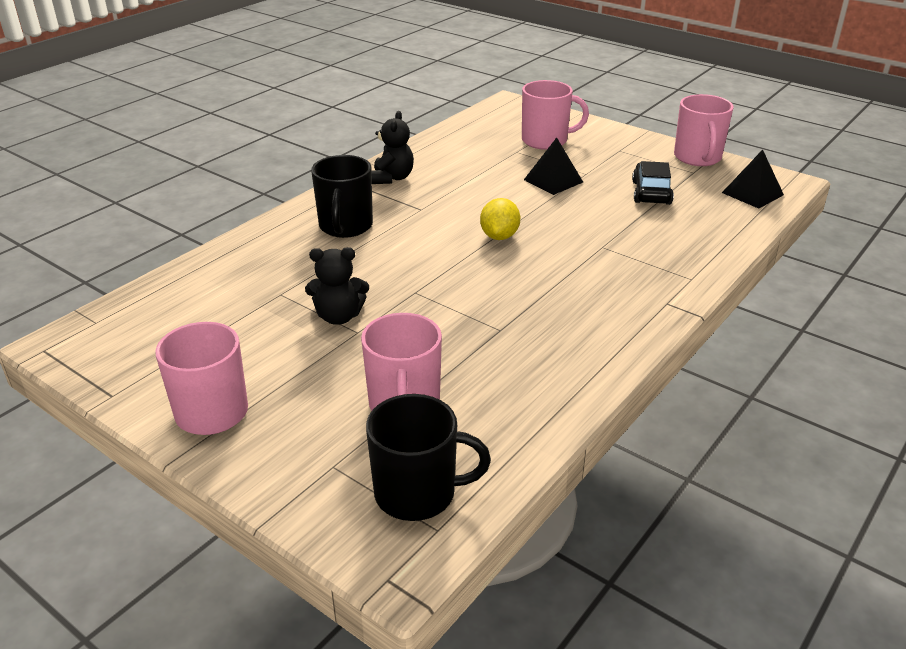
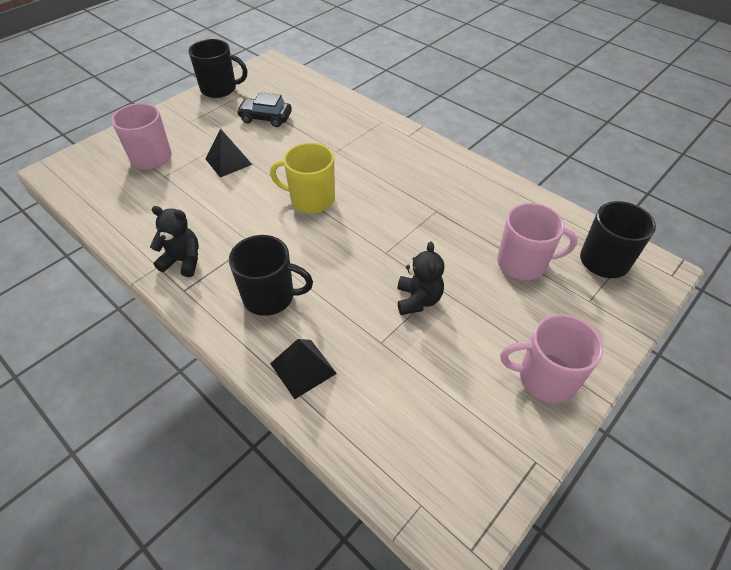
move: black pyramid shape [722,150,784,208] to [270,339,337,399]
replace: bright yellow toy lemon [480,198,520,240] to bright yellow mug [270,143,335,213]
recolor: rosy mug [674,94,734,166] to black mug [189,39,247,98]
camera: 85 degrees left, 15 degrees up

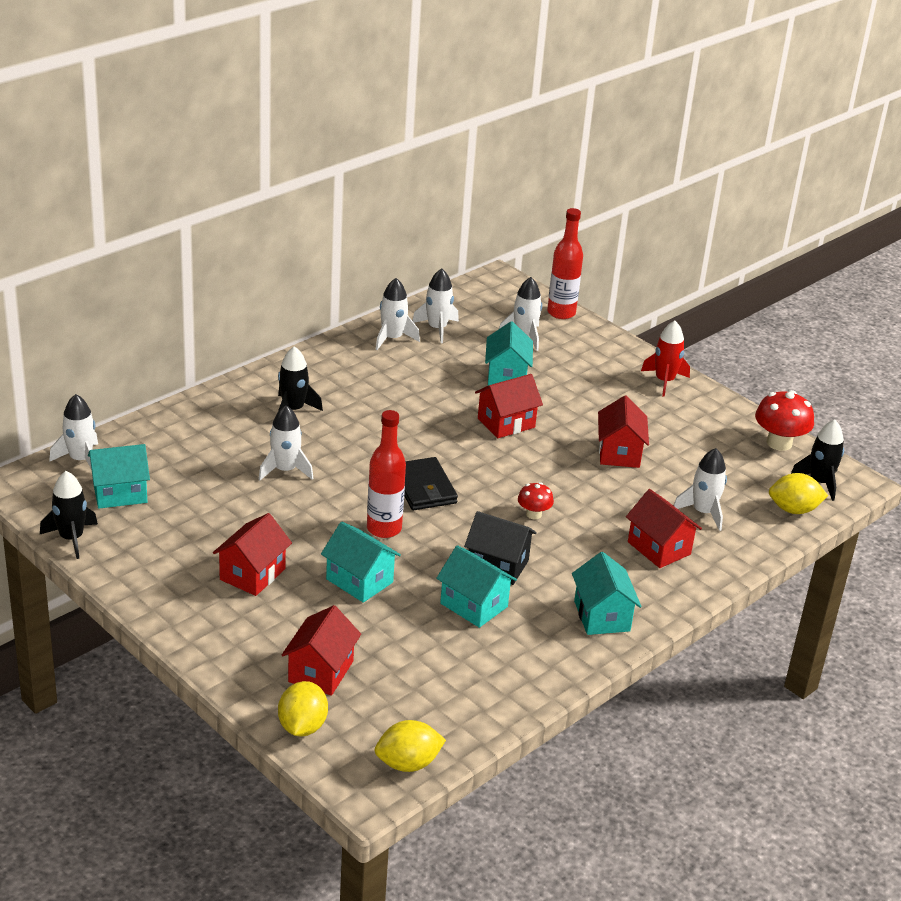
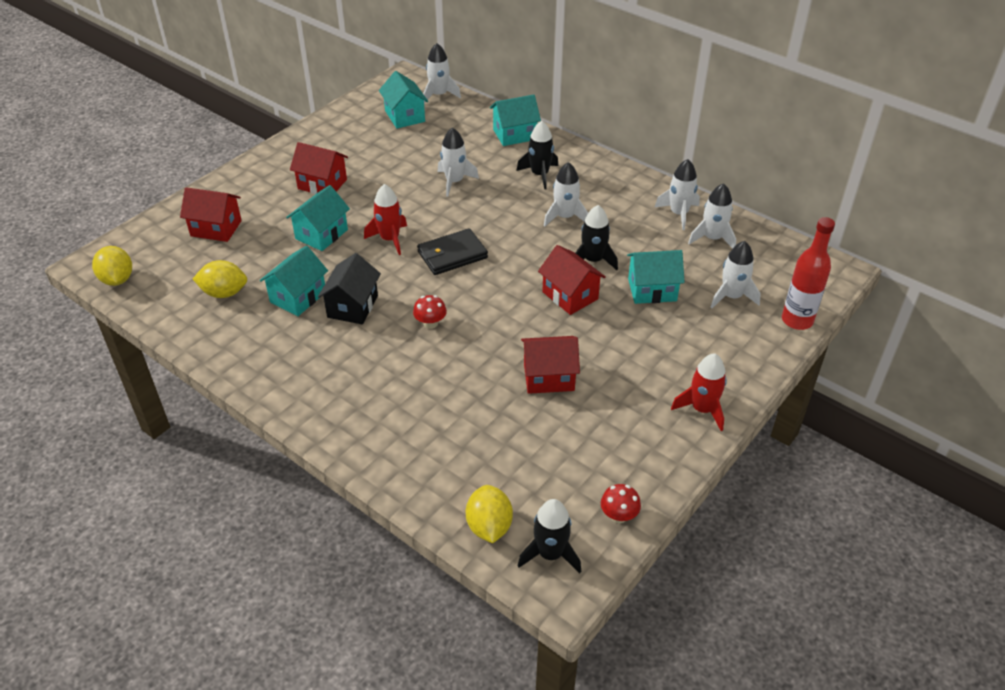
delete: crimson cottage [626,489,702,568]
move: black toy rocket [40,471,98,559] to [576,205,618,270]; bright yellow toy lemon [278,681,328,736] to [193,260,247,298]; turquoise cottage [572,552,641,635] to [490,95,541,146]; pure white toy rocket [674,448,727,531] to [544,162,588,227]
replace: crimson bottle [367,410,406,538] to crimson toy rocket [364,184,407,255]
resize: crimson fungus [755,390,814,451] = [601,484,641,523] x0.57
camera: 85 degrees right, 10 degrees up

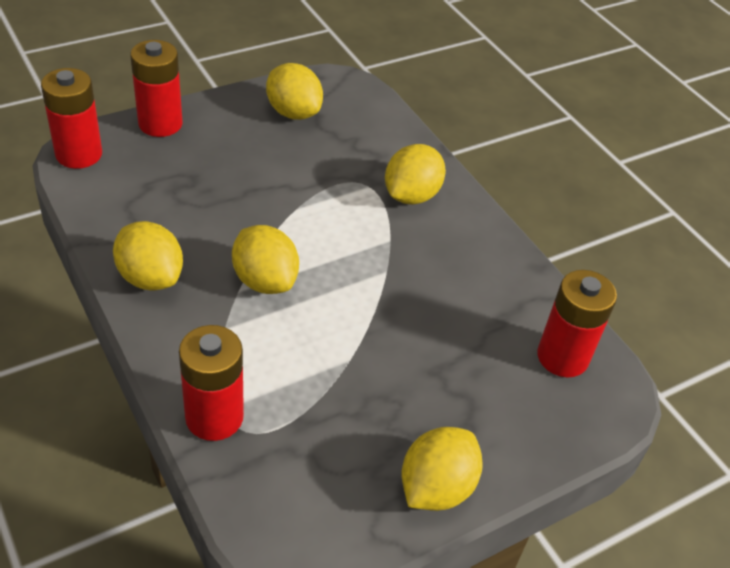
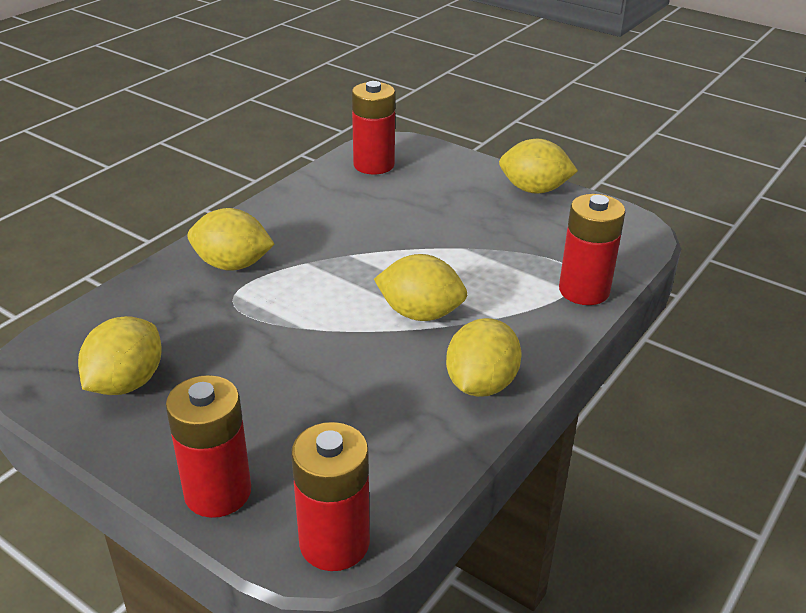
rotate: bright yellow toy lemon [232,225,299,294] = [374,254,467,321] 75 degrees clockwise
camera: 110 degrees left, 10 degrees down

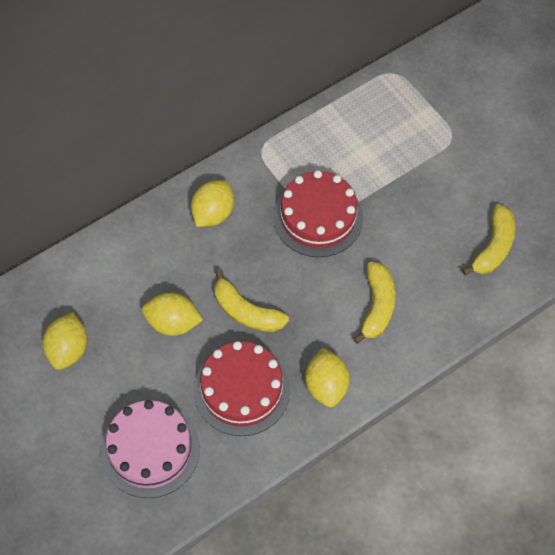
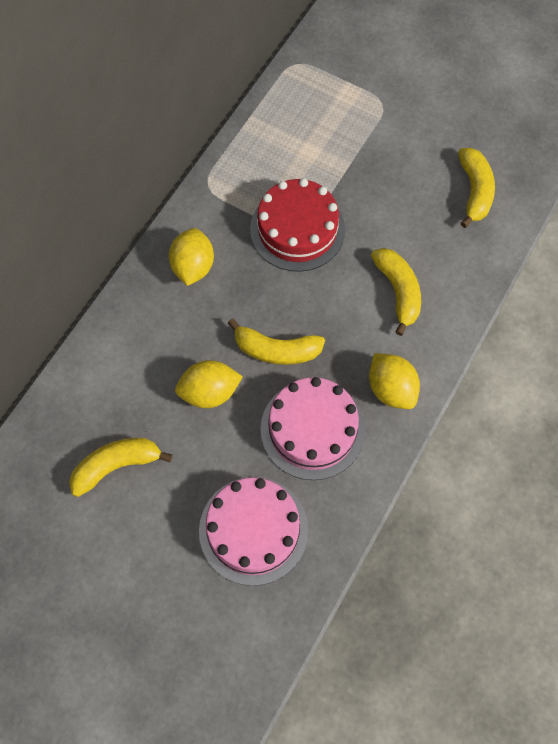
replace: bright yellow toy lemon [42,312,87,370] to bright yellow banana [69,438,173,497]
recolor: crimson layer cake [194,341,290,436] to rosy layer cake [260,377,365,480]
camera: 25 degrees left, 5 degrees up

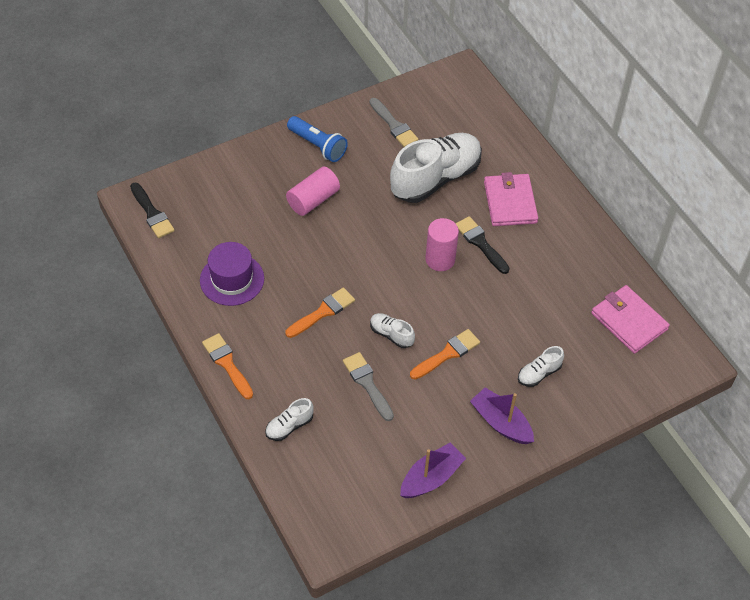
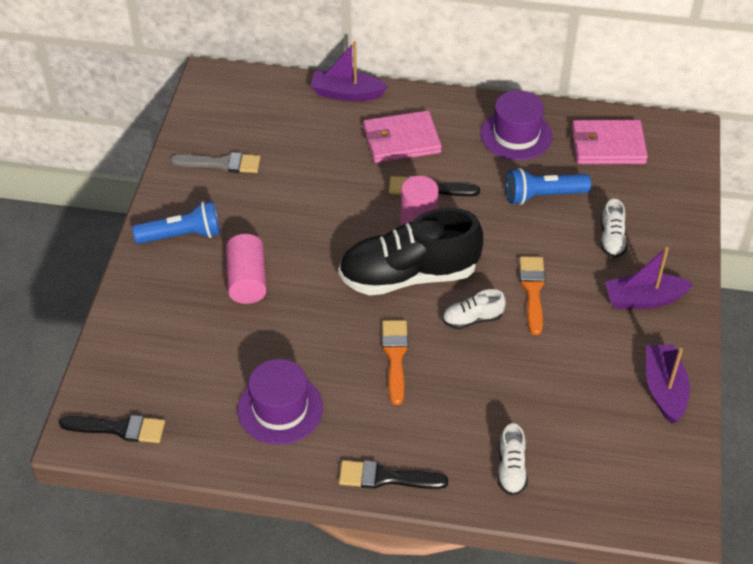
delete: gray paint brush [343,352,394,421]; pure white sneaker [390,133,482,203]
insert: royal purple boat [310,41,388,101]; black sneaker [339,208,483,296]; royal purple hat [481,90,552,160]; royal blue flashlight [506,168,591,205]
recolor: orange-coloured paint brush [202,333,253,399] to black paint brush [339,460,448,489]
rotate: rosy card wallet [484,172,538,226] = [363,110,442,163] 45 degrees counterclockwise
camera: 50 degrees left, 5 degrees down

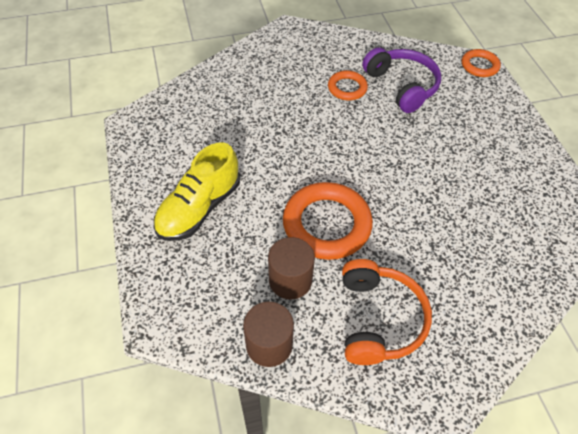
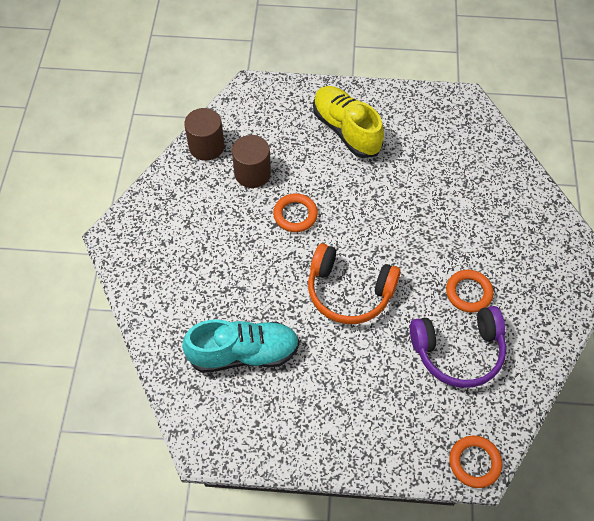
insert: turquoise sneaker [182,319,300,373]
move: orange-coloured over-ear headphones [342,259,432,365] to [308,243,401,324]
resize: orange-coloured ring [283,182,373,260] = [273,193,318,232] x0.54
camera: 110 degrees right, 5 degrees up

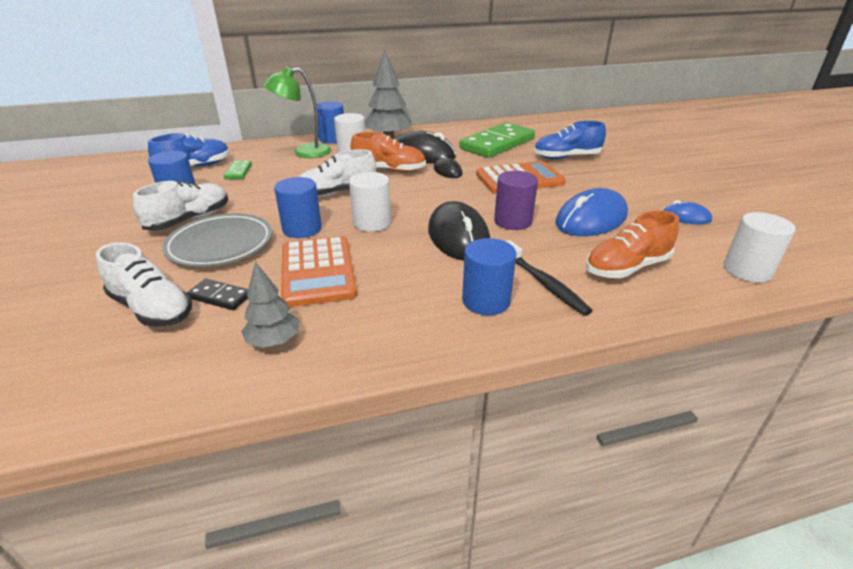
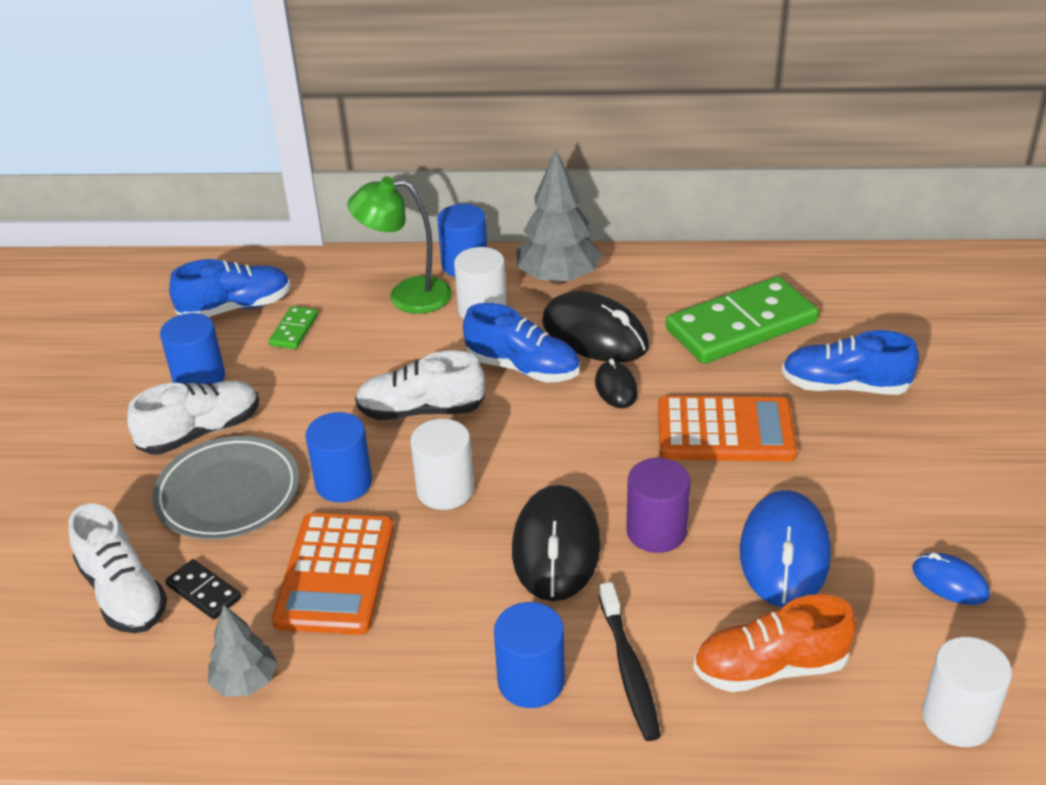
recolor: orange-coloured sneaker [351,132,426,172] to royal blue sneaker [463,303,580,383]
rotate: royal blue computer mouse [555,188,628,236] = [740,490,831,608] 60 degrees counterclockwise
camera: 20 degrees right, 5 degrees up

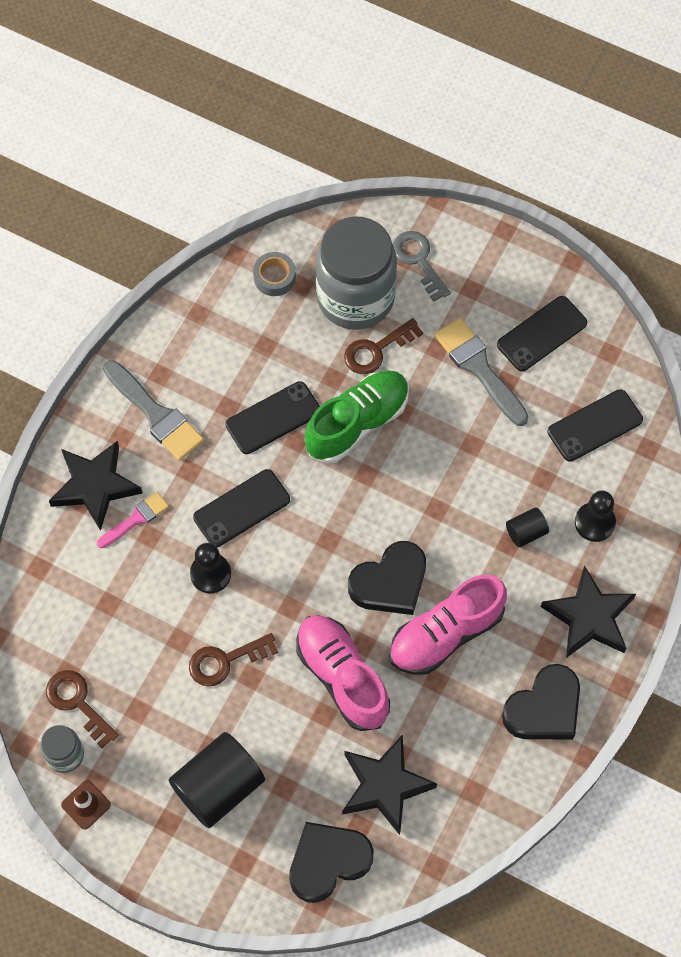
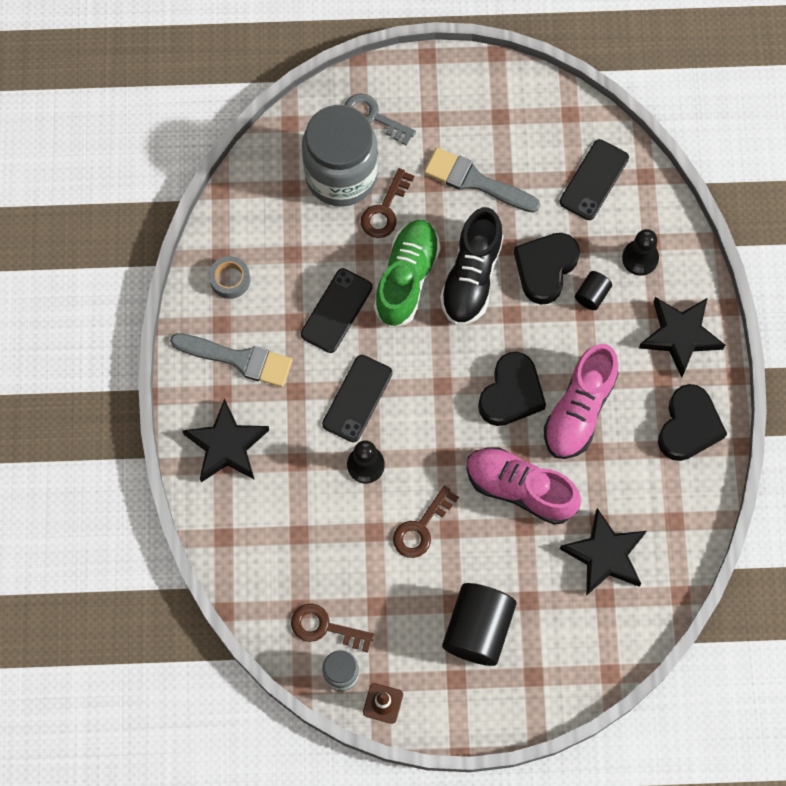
delete: rosy paint brush [97,492,169,548]; black phone [497,296,587,371]
insert: black sneaker [440,207,504,325]
move: gray tape [253,252,296,296] to [209,256,250,299]; black heart shape [289,822,373,903] to [514,233,580,304]
camera: 30 degrees left, 5 degrees up

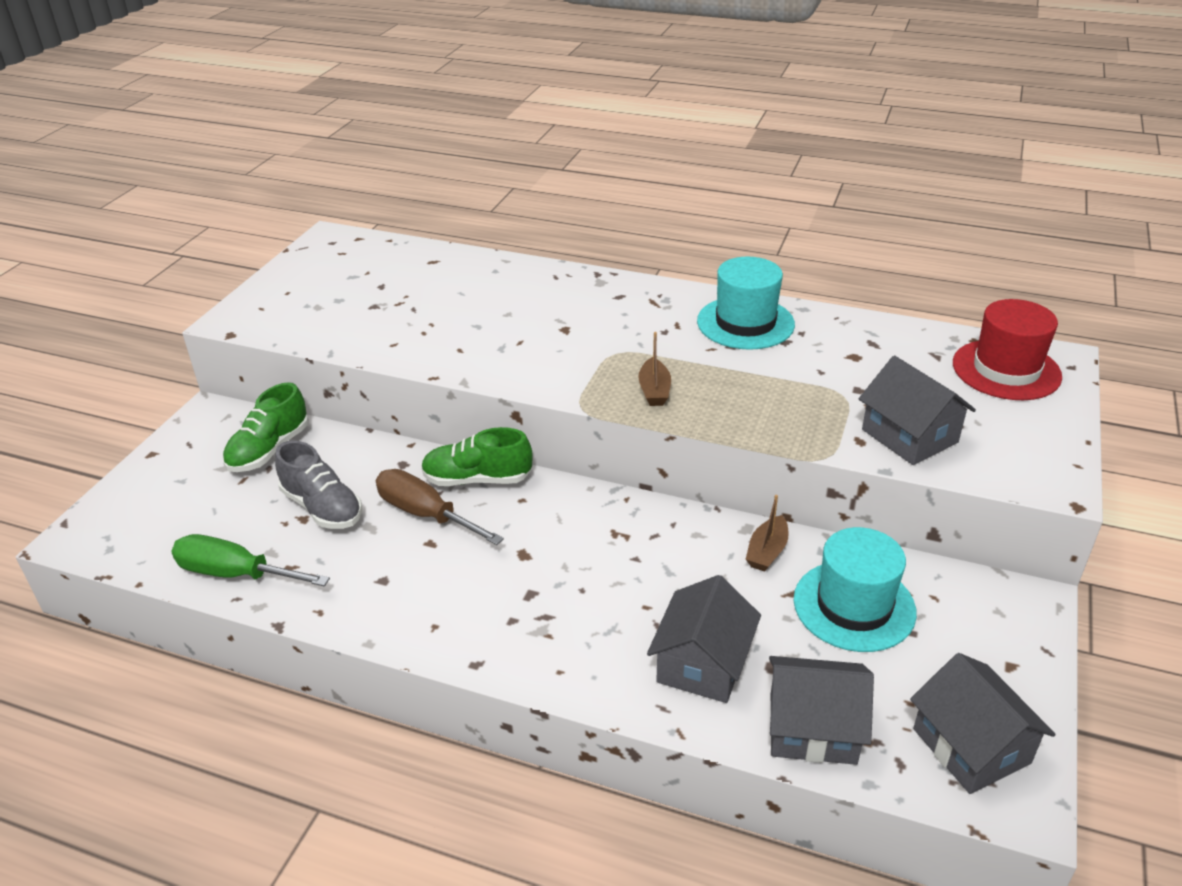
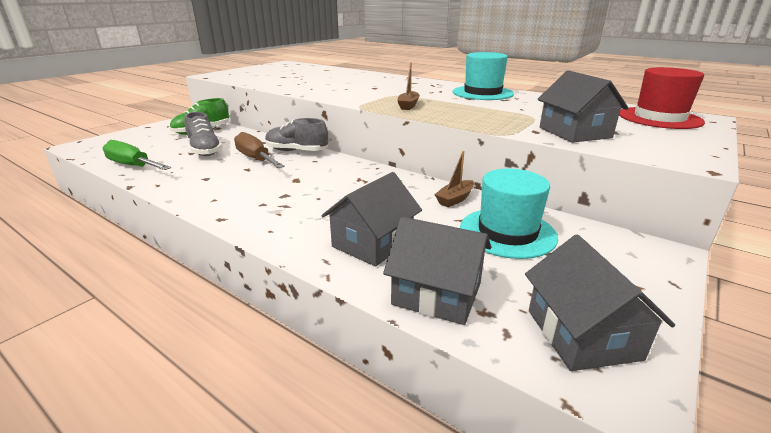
recolor: green sneaker [421,427,533,486] to gray sneaker [265,118,328,151]
camera: 15 degrees right, 10 degrees down

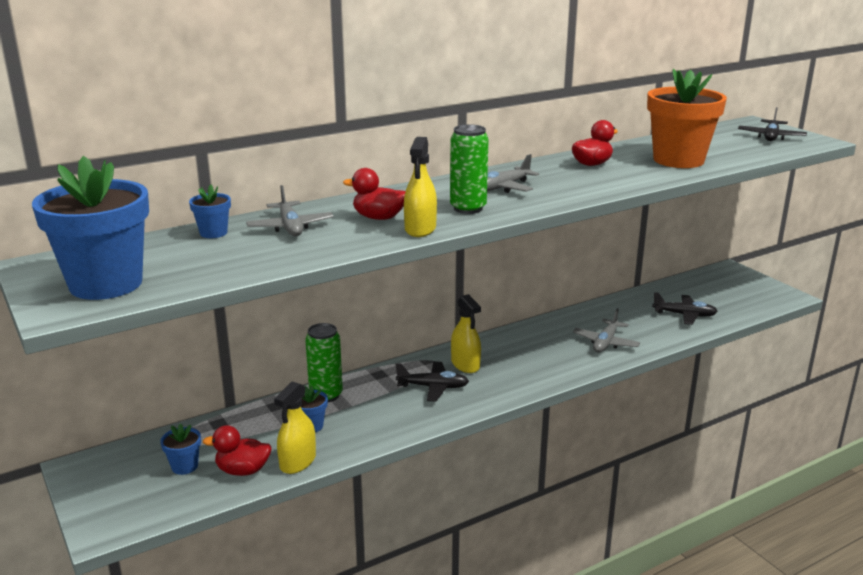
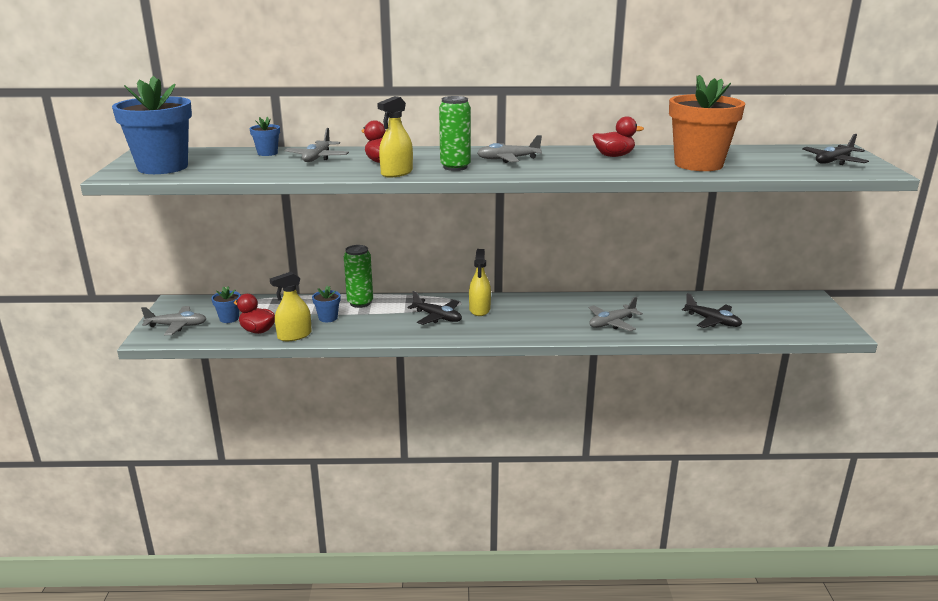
insert: gray plane [141,306,206,335]
camera: 30 degrees right, 0 degrees up

